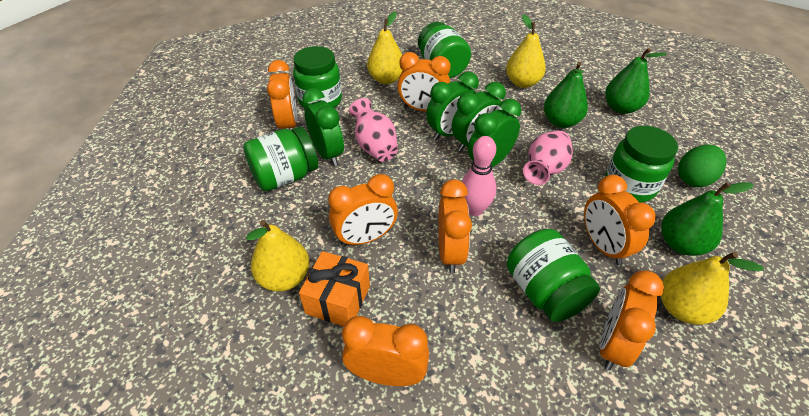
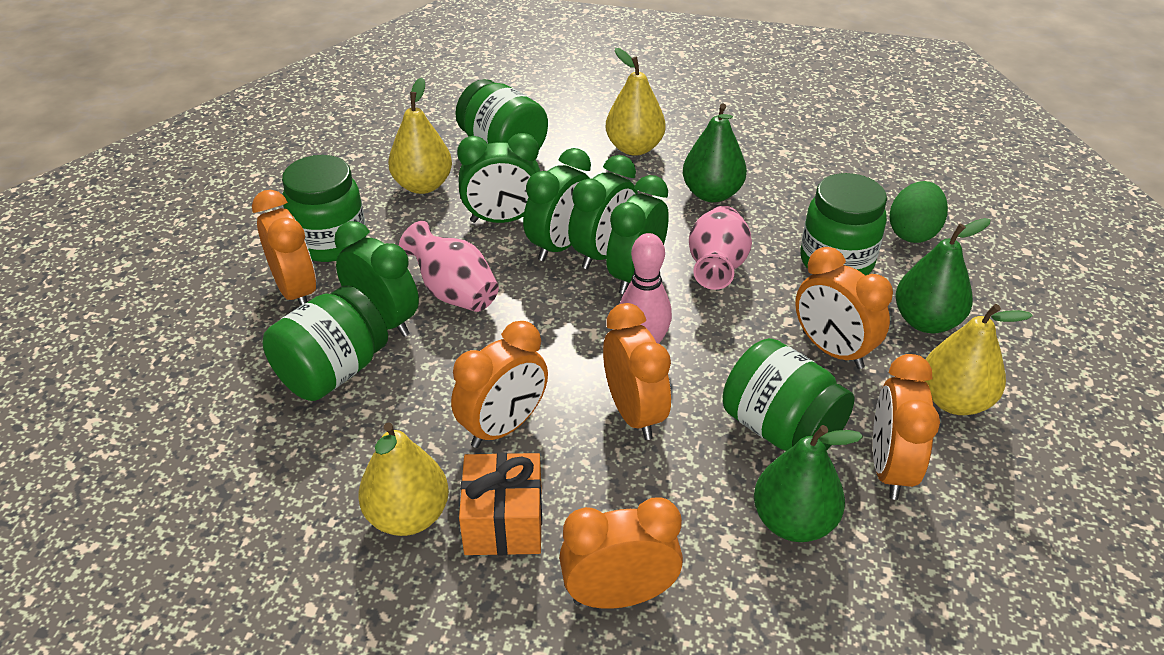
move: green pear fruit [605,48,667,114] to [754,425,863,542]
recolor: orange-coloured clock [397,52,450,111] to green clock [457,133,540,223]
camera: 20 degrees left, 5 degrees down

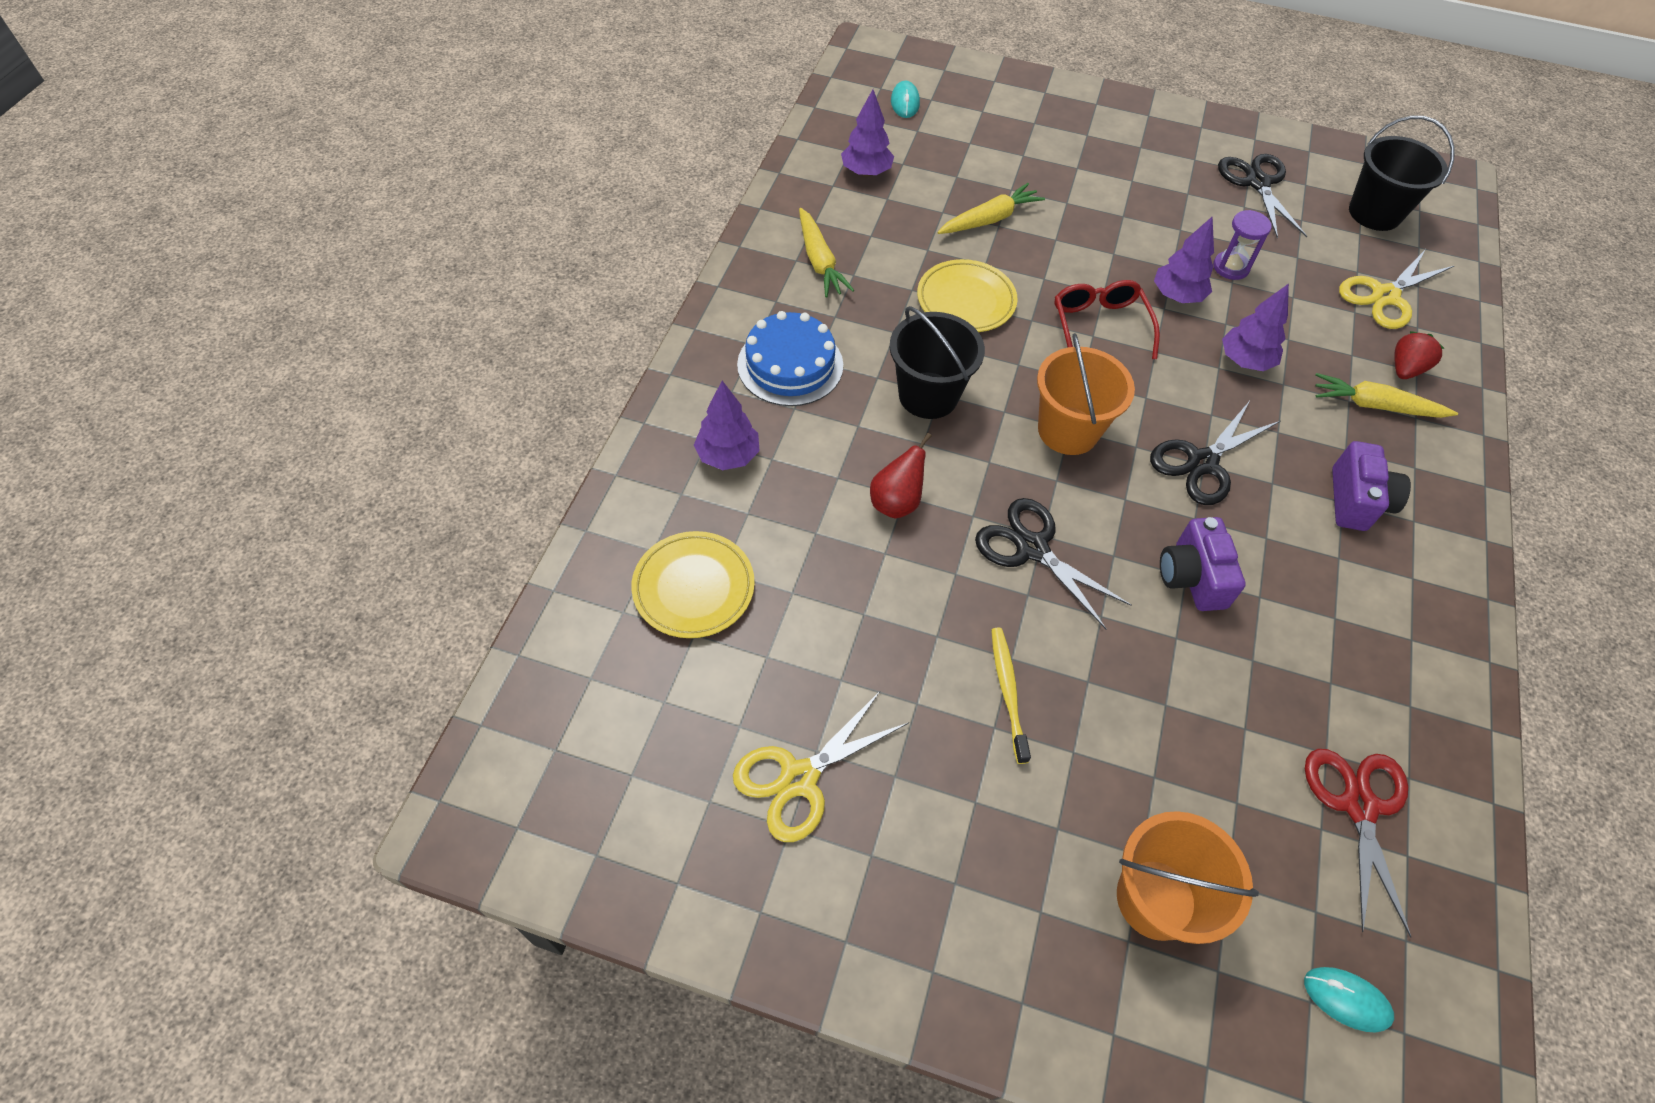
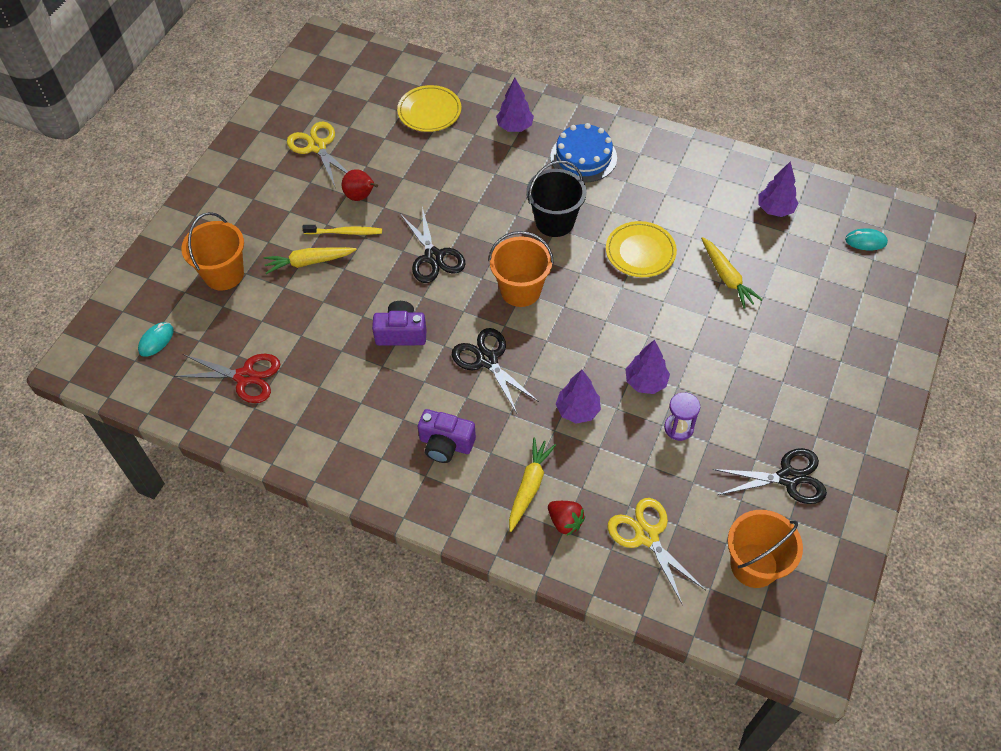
delete: crimson eyeglasses [1054,280,1160,359]
move: bright yellow root vegetable [799,208,854,298] to [263,247,357,274]; crimson pear fruit [870,433,932,519] to [342,169,378,201]
recolor: black pail [1349,116,1455,231] to orange-coloured pail [728,510,803,588]
rotate: black pair of scissors [975,498,1132,629] = [400,207,465,283] 105 degrees clockwise
camera: 100 degrees right, 0 degrees up

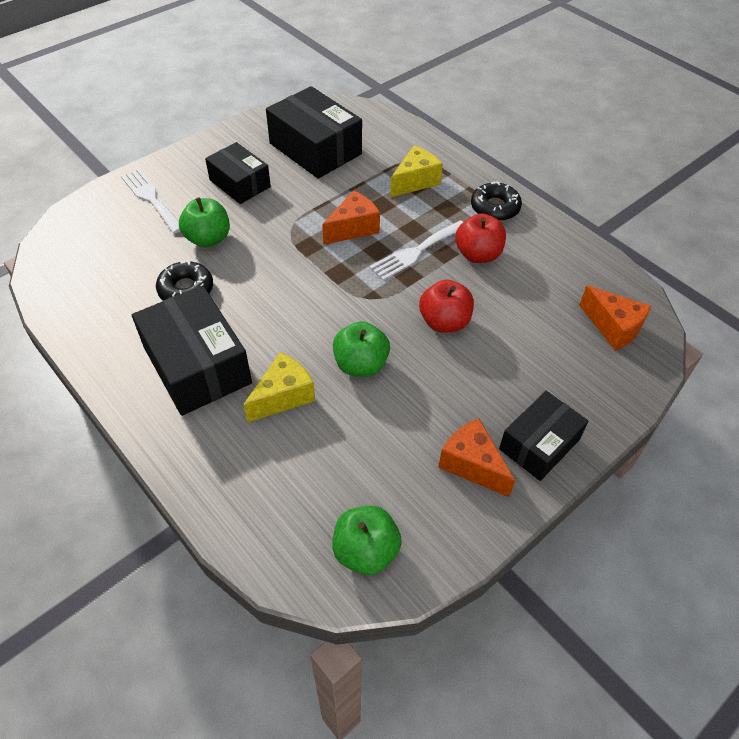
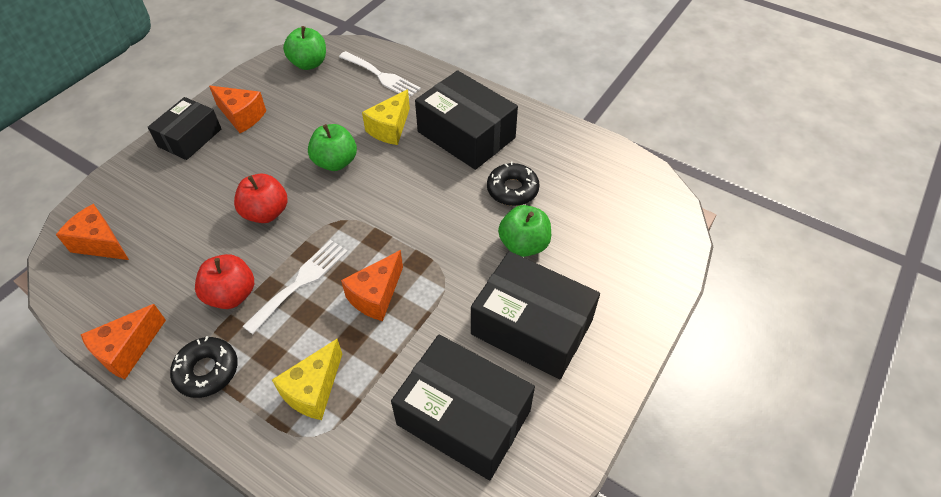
insert: orange-coloured cheese [80,304,166,379]
move: pure white table fork [121,169,180,234] to [339,51,421,98]
resize: black parcel [205,142,271,204] = [471,251,600,379] x1.57
camera: 165 degrees right, 0 degrees up

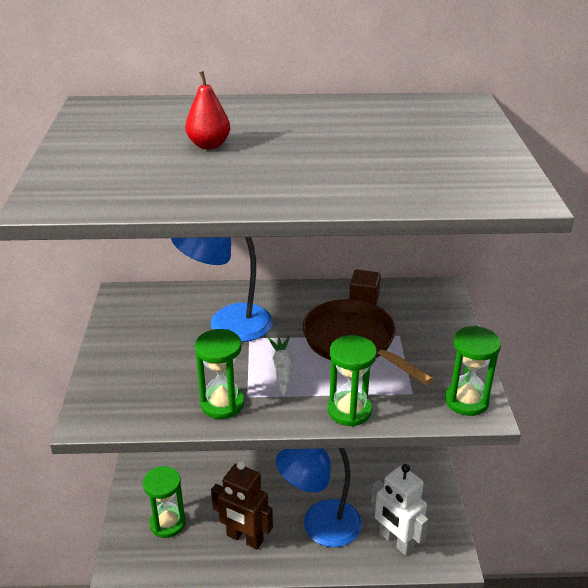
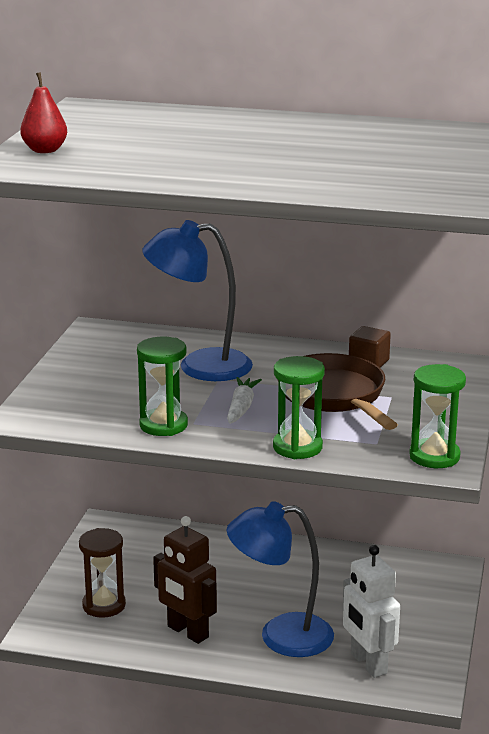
move: crimson pear fruit [185,71,230,149] to [20,72,67,153]
recolor: green sandglass [143,466,186,538] to dark brown sandglass [79,528,126,618]
camera: 15 degrees right, 10 degrees down

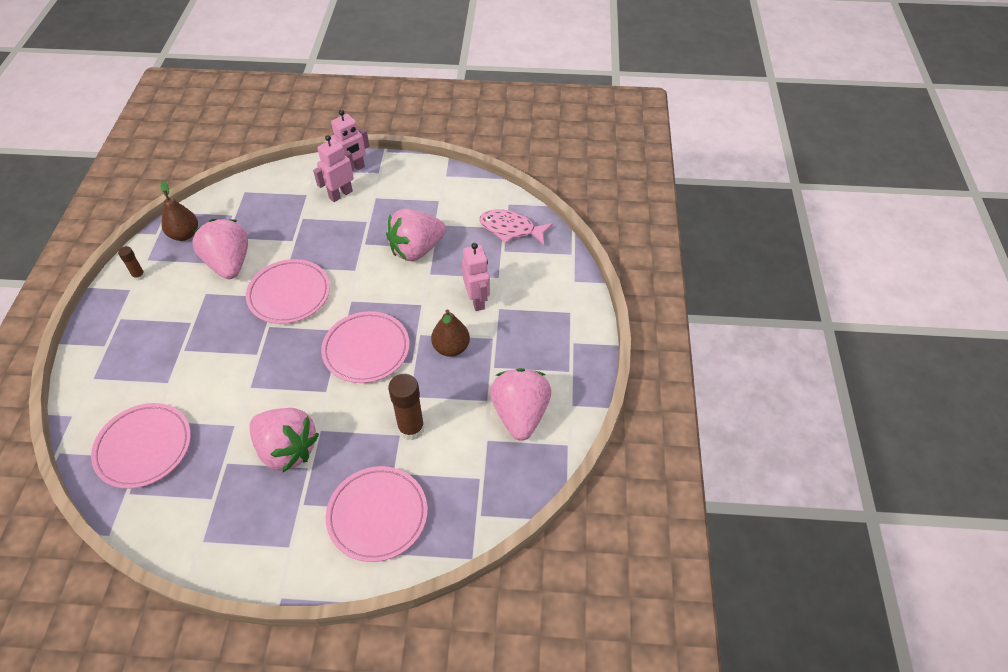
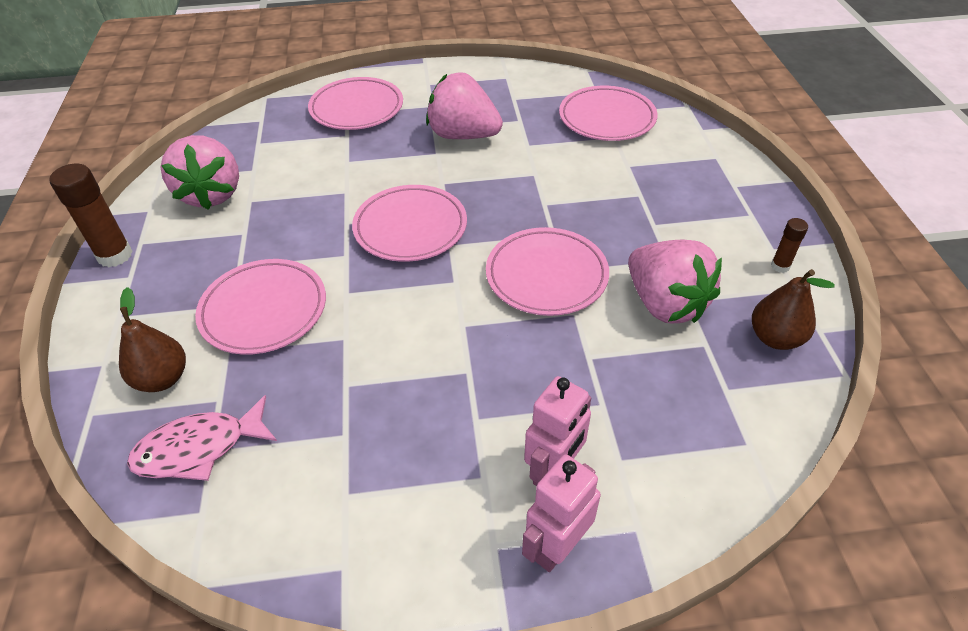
delete: rosy toy strawberry [386,208,446,261]
move: dark brown glue stick [388,374,425,440] to [49,164,133,267]; dark brown pear fruit [431,309,470,357] to [119,287,186,392]
replace: rosy robot [462,243,490,311] to rosy plate [195,259,326,355]
rotate: rosy fish [479,209,553,245] = [127,395,277,481] 150 degrees clockwise
camera: 170 degrees right, 5 degrees down

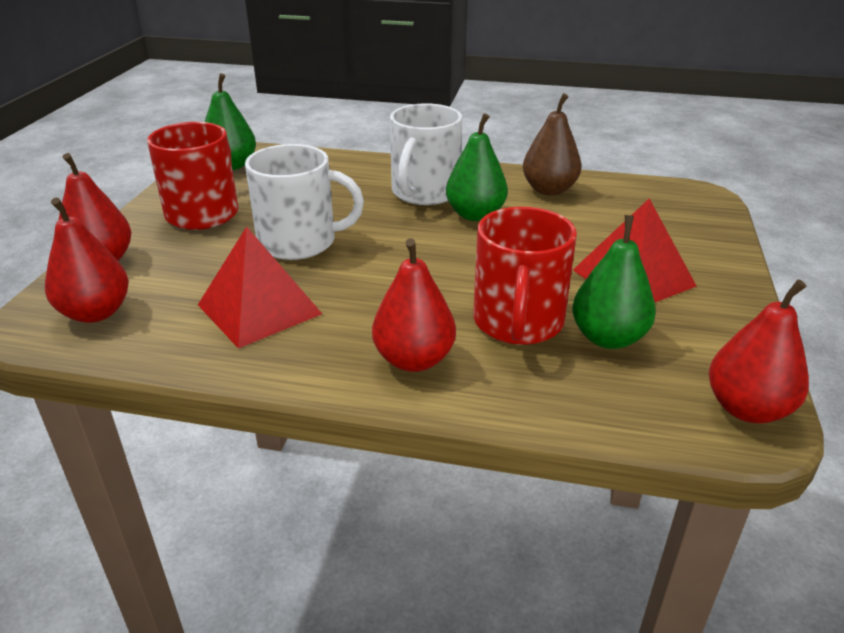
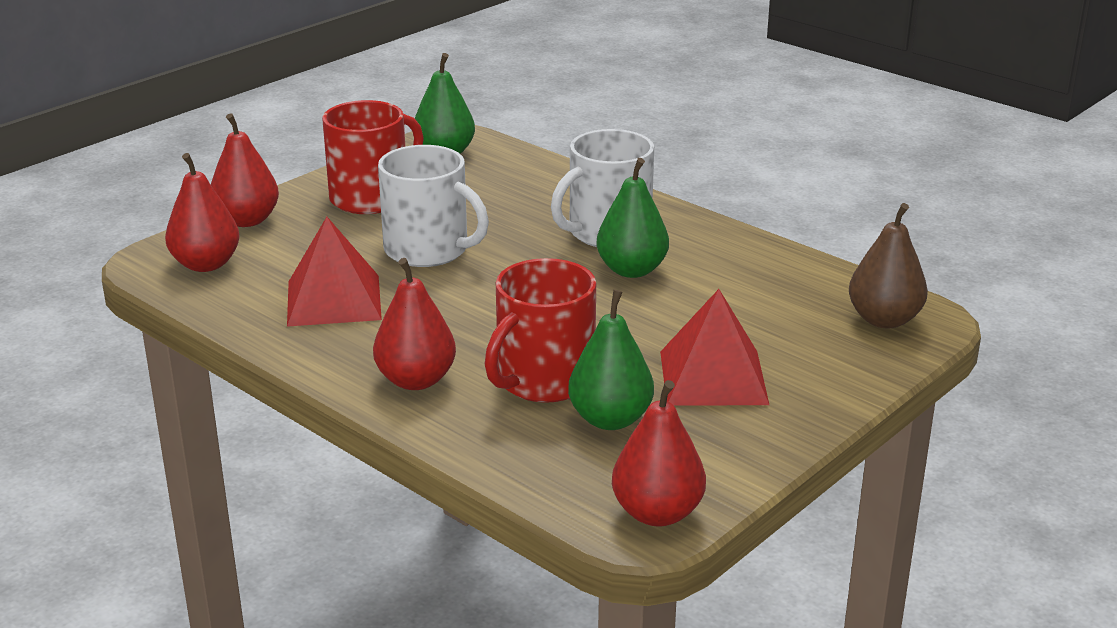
move: dark brown pear fruit [523,93,582,195] to [849,203,928,328]
camera: 30 degrees right, 5 degrees down

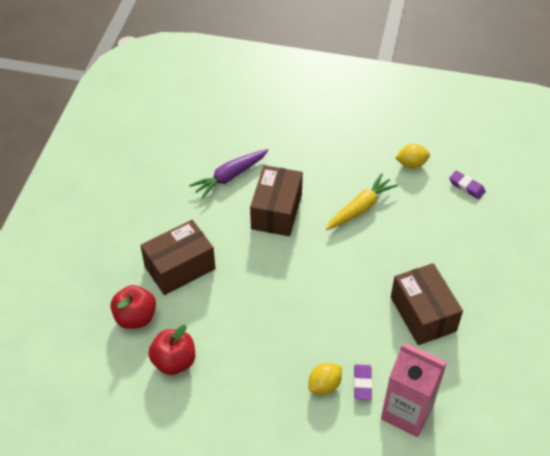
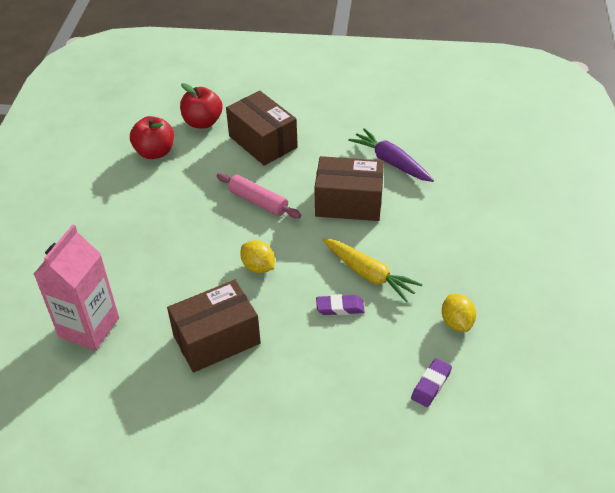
insert: rosy dough roller [217,173,301,218]
move: bright yellow toy lemon [308,363,342,395] to [240,240,275,273]; royal purple eraser [354,365,372,400] to [316,294,365,315]
camera: 85 degrees right, 5 degrees down

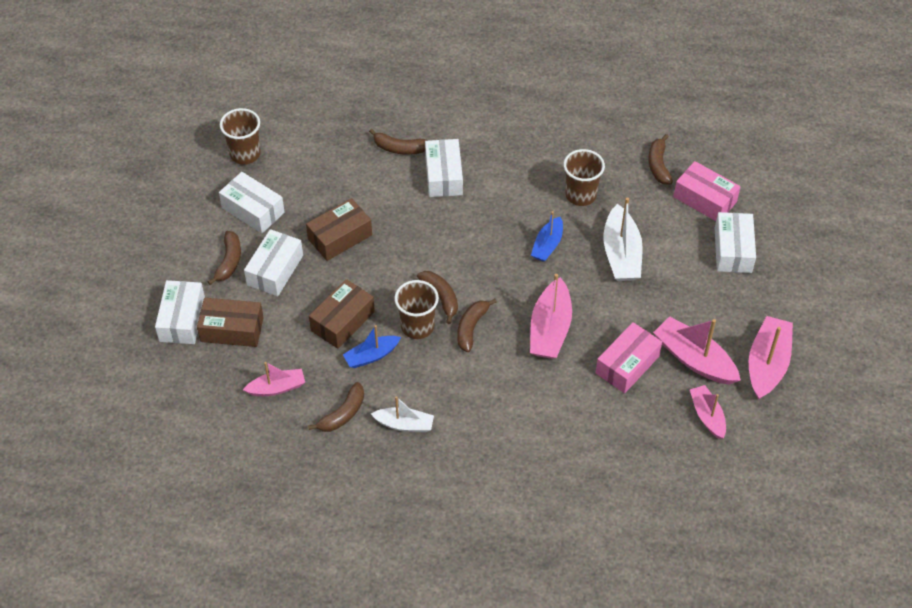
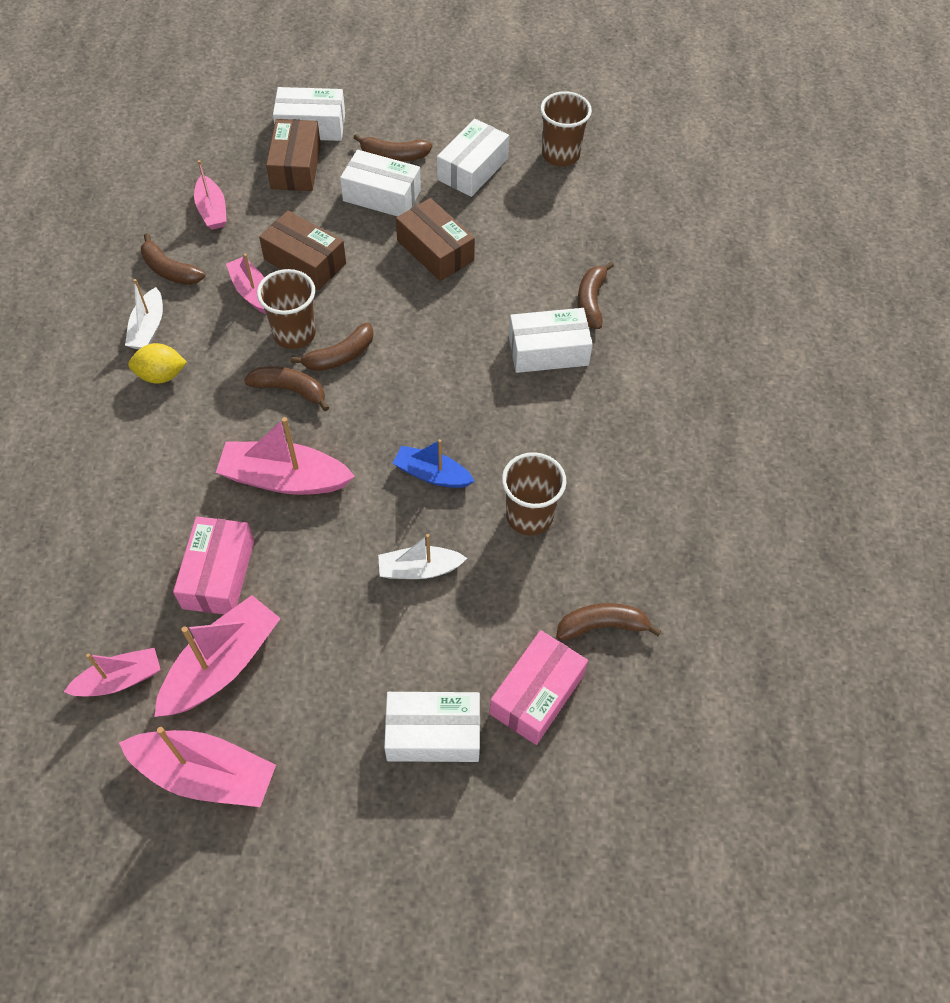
insert: bright yellow toy lemon [128,343,187,384]
recolor: royal blue boat [343,325,401,368] to rosy boat [226,254,266,314]
rotate: rosy parcel [596,322,662,393] = [173,516,254,615] 60 degrees clockwise
resize: pure white boat [603,197,643,281] = [378,534,467,579] x0.62
camera: 85 degrees right, 5 degrees up

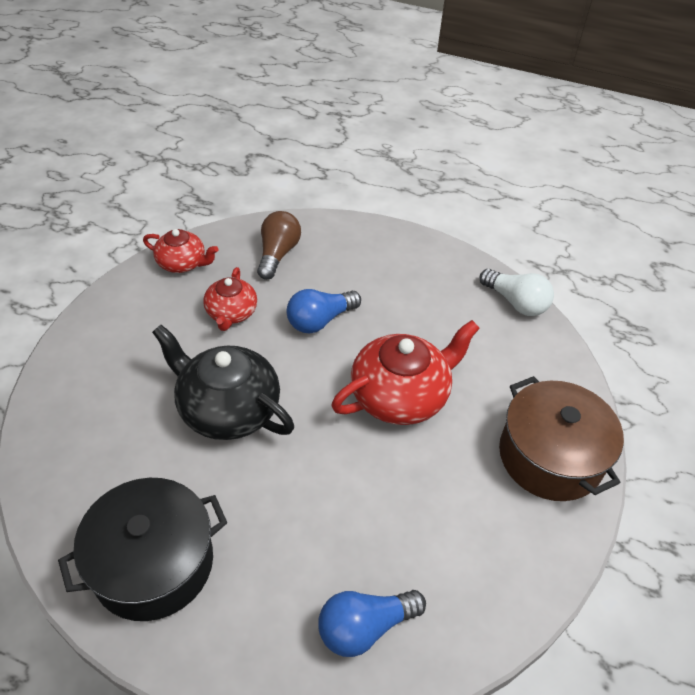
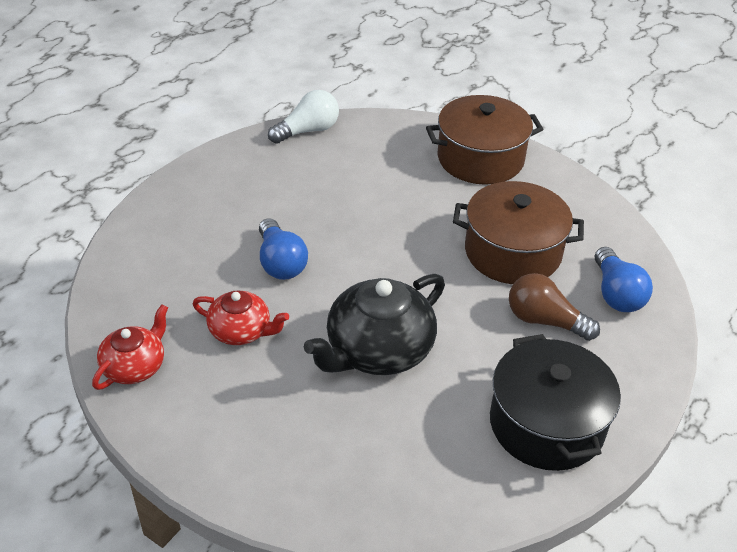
delete: crimson tea pot [331,320,480,425]
insert: dark brown cooking pot [453,181,584,284]
move: dark brown bulb [257,211,301,280] to [509,273,600,341]
camera: 75 degrees left, 5 degrees down

